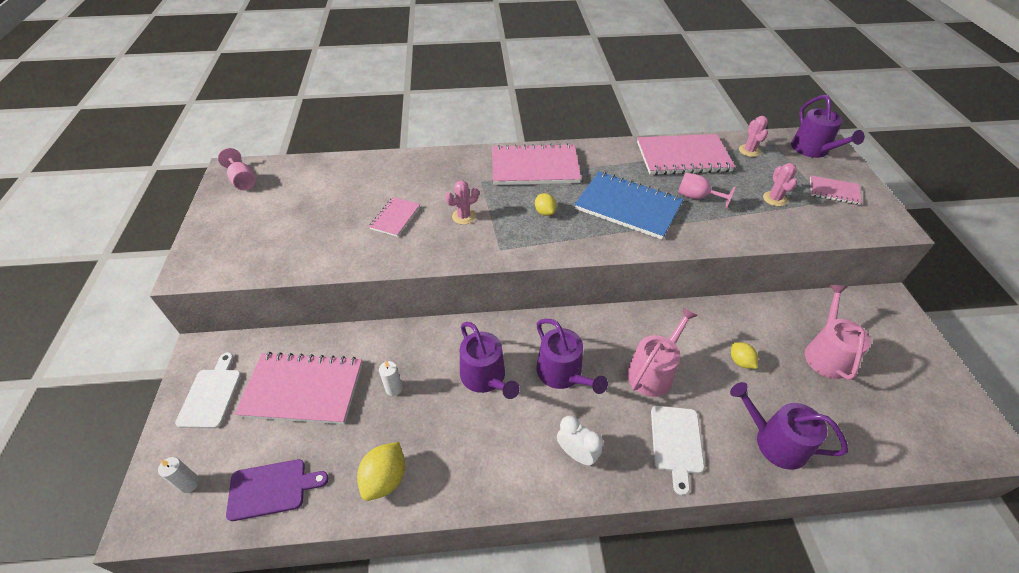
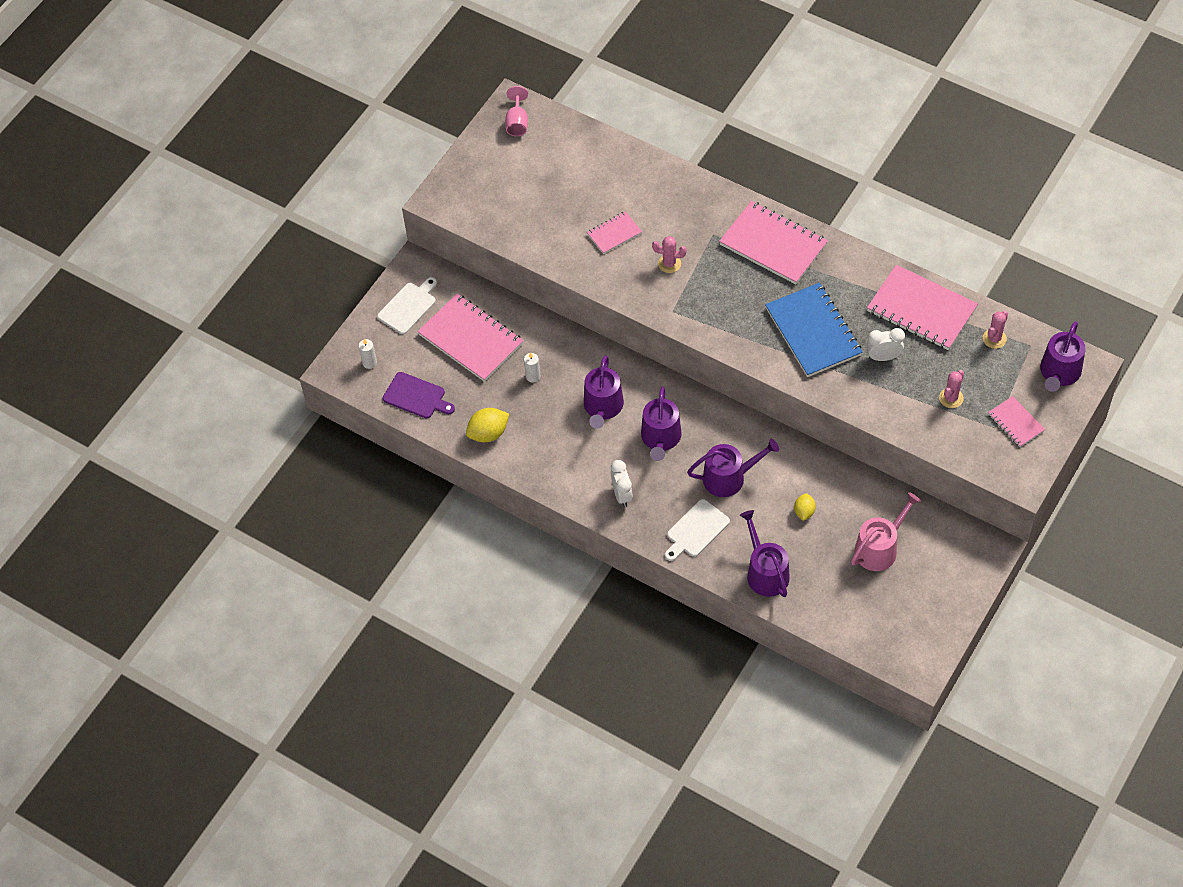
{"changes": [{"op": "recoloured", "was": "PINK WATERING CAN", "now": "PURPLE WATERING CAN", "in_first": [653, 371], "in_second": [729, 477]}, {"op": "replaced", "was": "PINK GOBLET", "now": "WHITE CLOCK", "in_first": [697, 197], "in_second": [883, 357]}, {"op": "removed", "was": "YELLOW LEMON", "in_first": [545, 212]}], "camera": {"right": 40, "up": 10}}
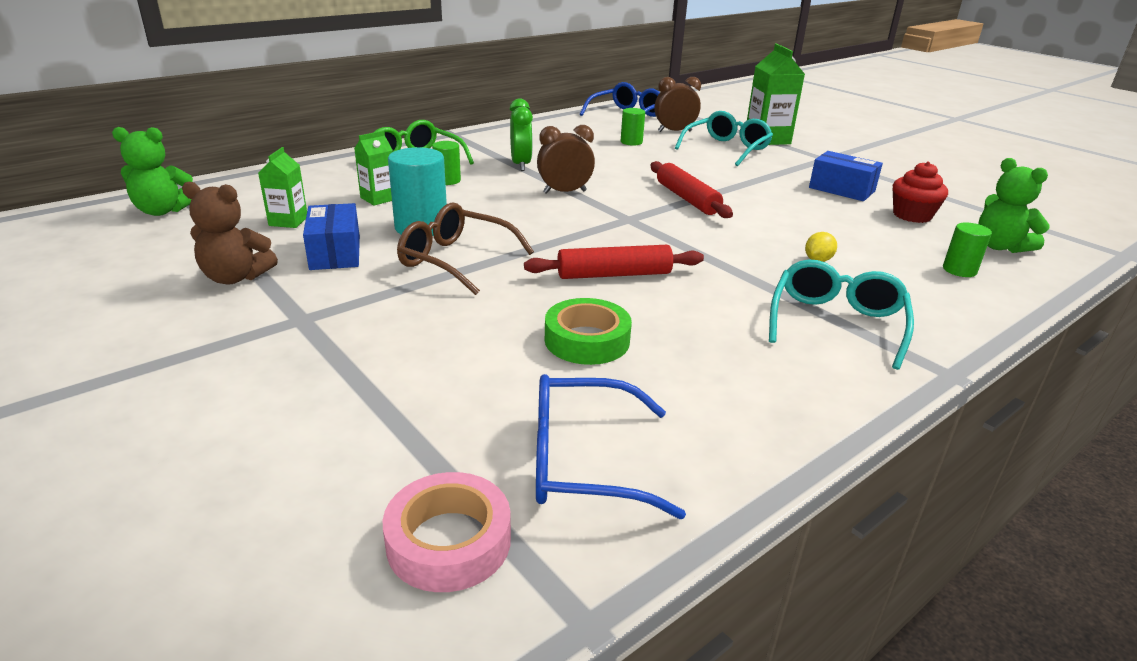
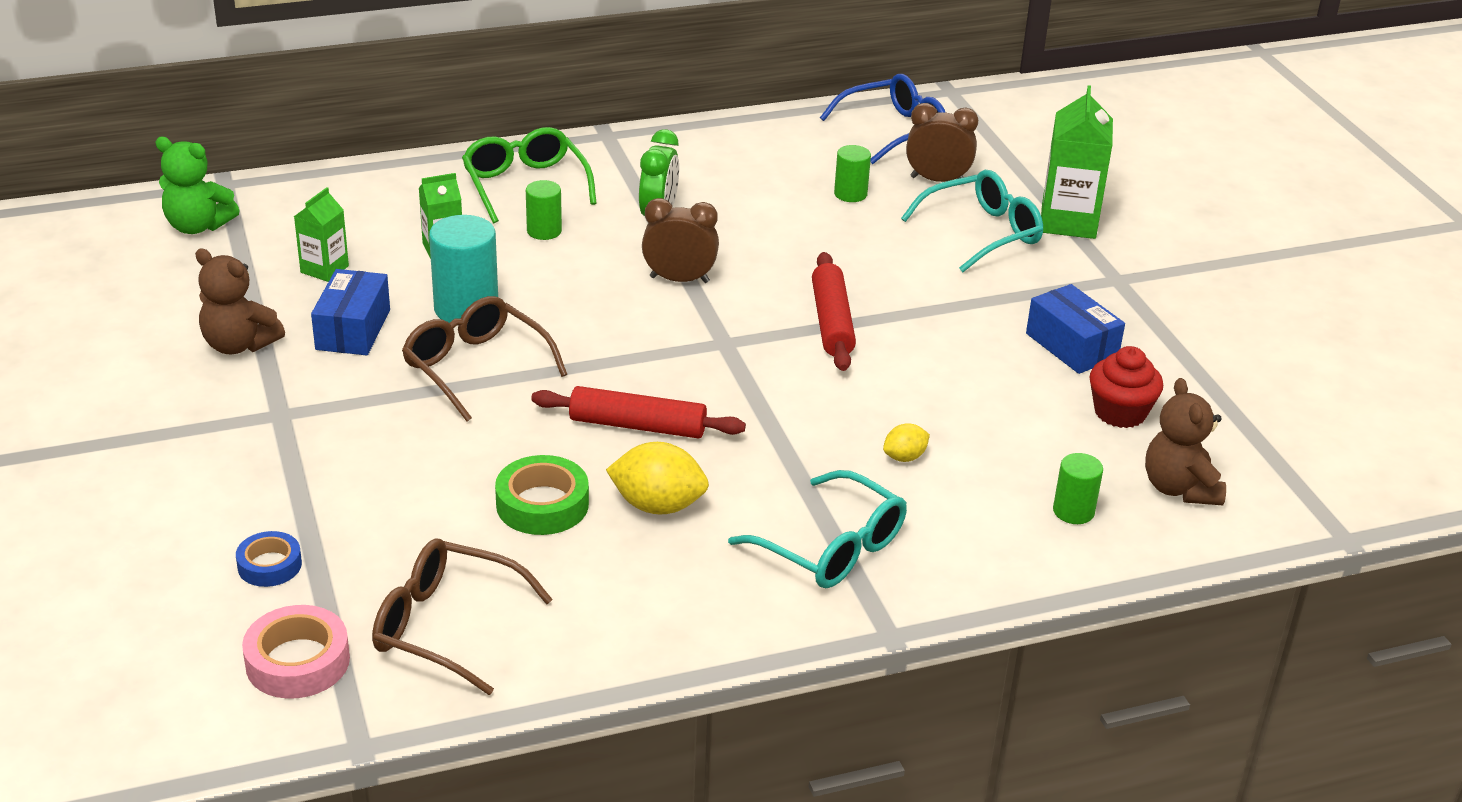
{"changes": [{"op": "added", "now": "BLUE TAPE", "in_second": [269, 565]}, {"op": "recoloured", "was": "BLUE GLASSES", "now": "BROWN GLASSES", "in_first": [584, 462], "in_second": [447, 627]}, {"op": "added", "now": "YELLOW LEMON", "in_second": [658, 506]}, {"op": "turned", "was": "TURQUOISE GLASSES", "in_first": [836, 323], "in_second": [830, 547], "clockwise": 90}, {"op": "recoloured", "was": "GREEN TEDDY BEAR", "now": "BROWN TEDDY BEAR", "in_first": [999, 246], "in_second": [1179, 488]}], "camera": {"right": 20, "up": 5}}
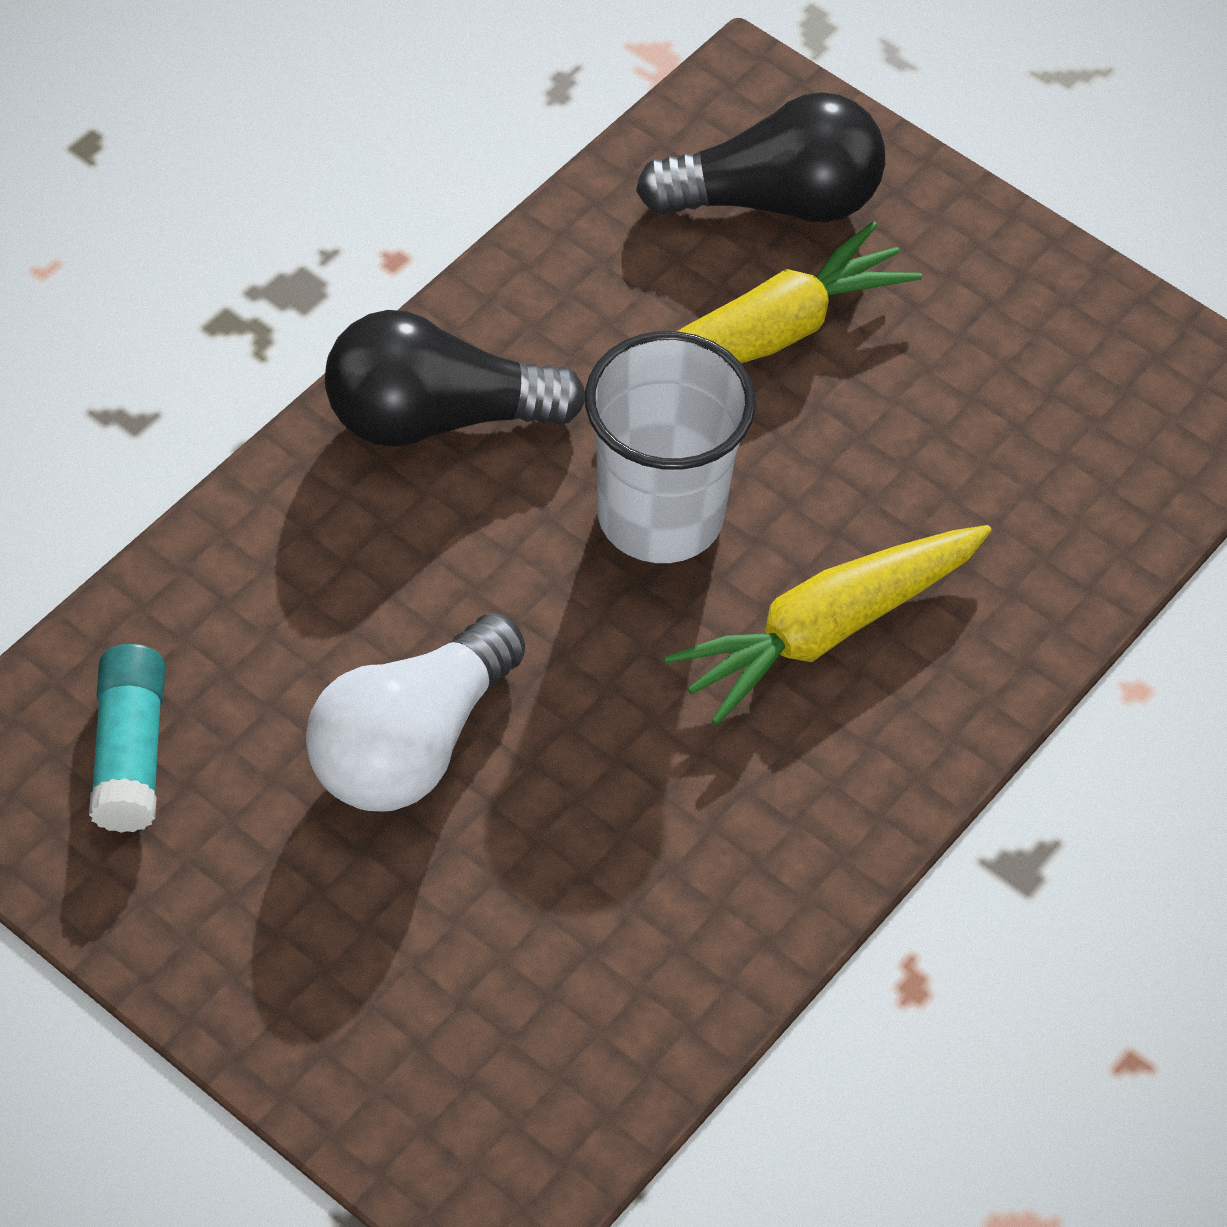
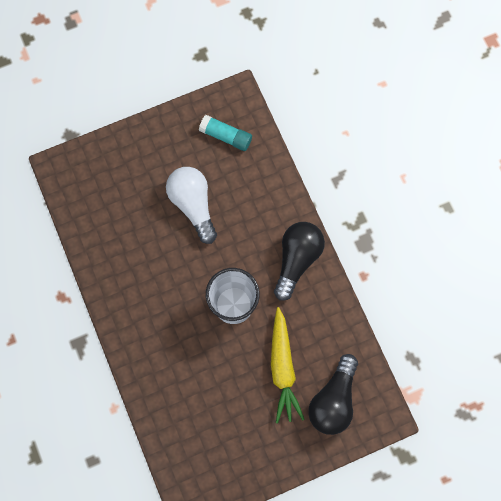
{"changes": [{"op": "removed", "was": "YELLOW CARROT", "in_first": [828, 629]}], "camera": {"right": 120, "up": 20}}
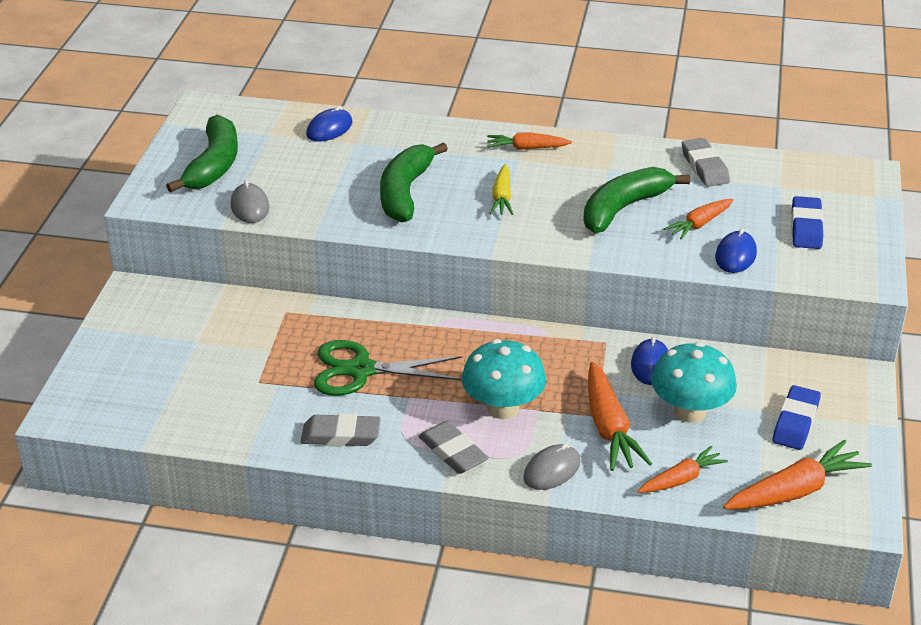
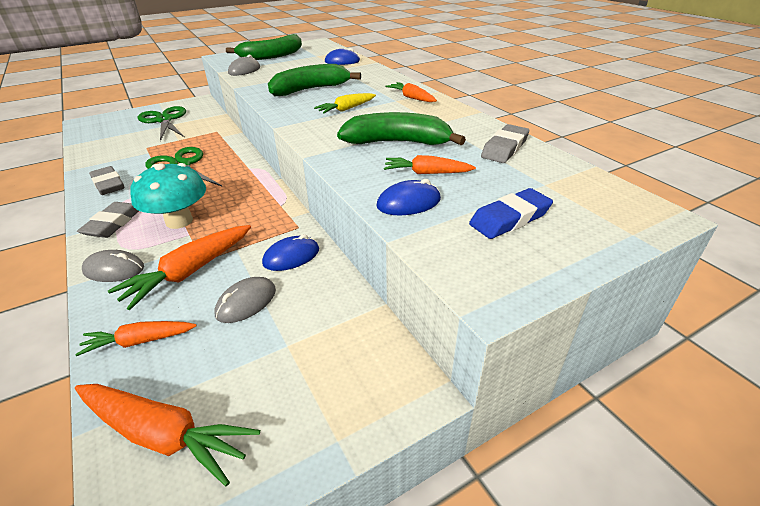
{"changes": [{"op": "turned", "was": "ORANGE CARROT", "in_first": [681, 479], "in_second": [139, 341], "clockwise": 150}, {"op": "added", "now": "GREEN SCISSORS", "in_second": [164, 120]}, {"op": "replaced", "was": "TURQUOISE MUSHROOM", "now": "GREY MOUSE", "in_first": [690, 411], "in_second": [246, 302]}, {"op": "removed", "was": "BLUE ERASER", "in_first": [795, 422]}], "camera": {"right": 50, "up": 0}}
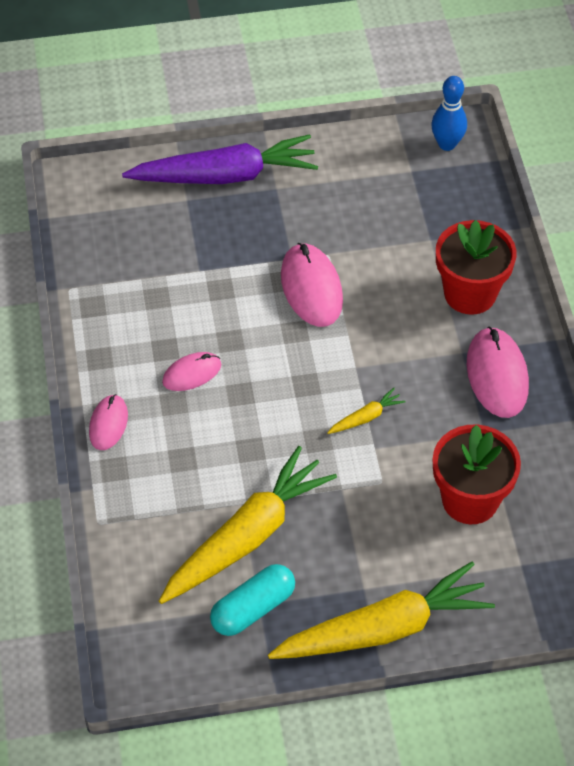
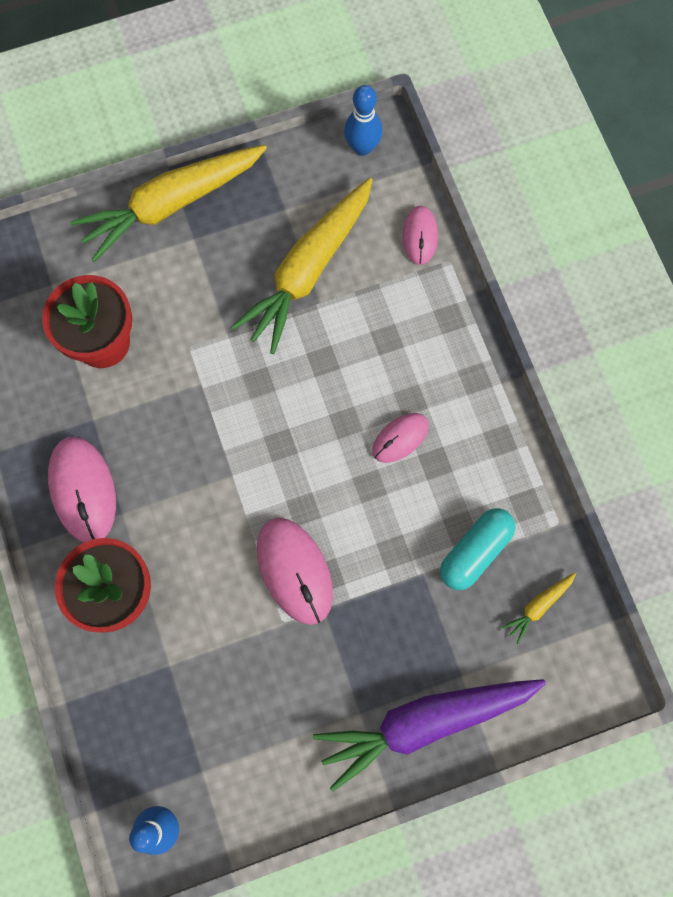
{"changes": [{"op": "added", "now": "BLUE BOWLING PIN", "in_second": [362, 147]}, {"op": "moved", "was": "PINK MOUSE", "in_first": [108, 424], "in_second": [420, 236]}, {"op": "moved", "was": "TURQUOISE CAPSULE", "in_first": [253, 608], "in_second": [475, 551]}, {"op": "moved", "was": "YELLOW CARROT", "in_first": [366, 417], "in_second": [538, 606]}], "camera": {"right": 170, "up": 20}}
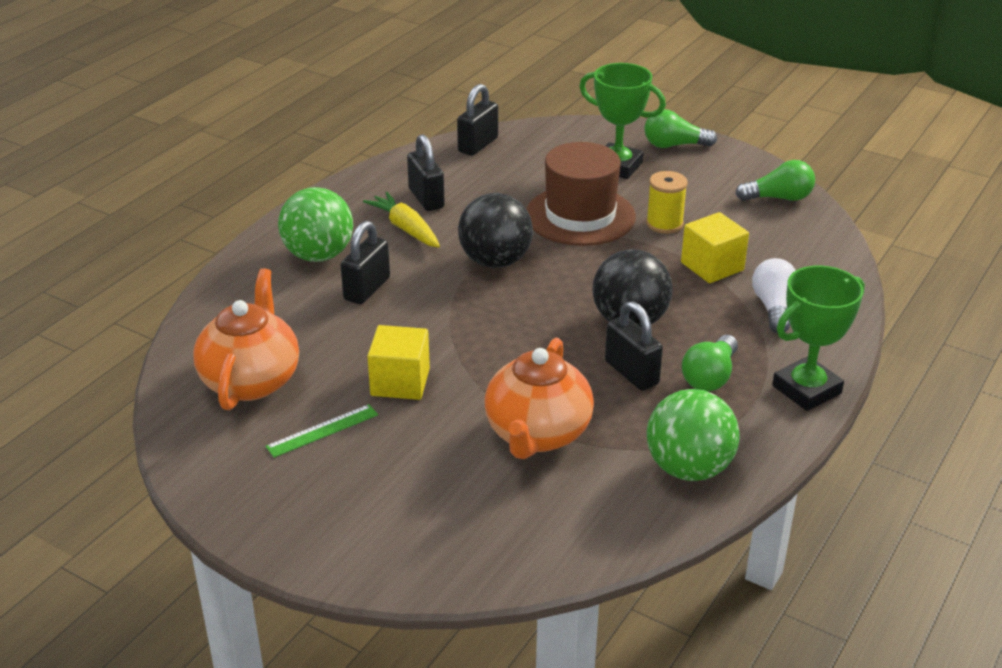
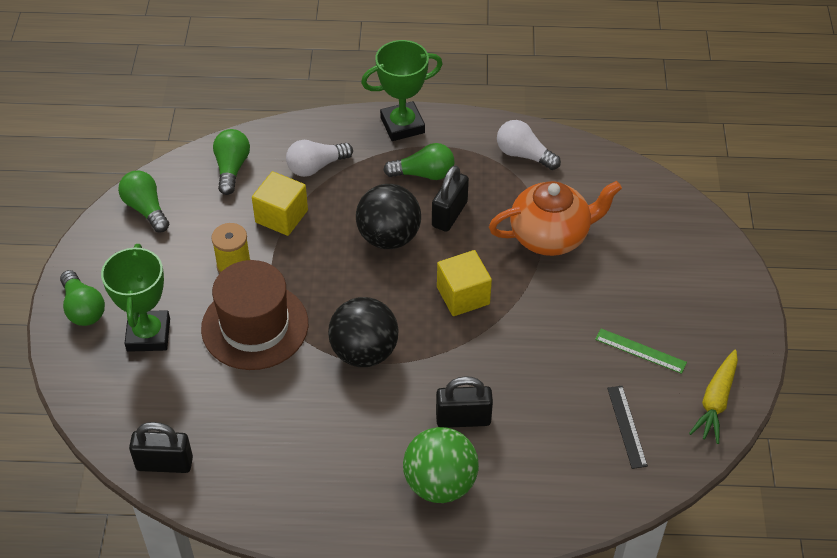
{"changes": [{"op": "added", "now": "GREEN LIGHT BULB", "in_second": [231, 168]}, {"op": "turned", "was": "GREEN TROPHY", "in_first": [806, 389], "in_second": [402, 125], "clockwise": -45}, {"op": "moved", "was": "YELLOW CUBE", "in_first": [400, 382], "in_second": [463, 295]}, {"op": "replaced", "was": "GREEN BALL", "now": "WHITE LIGHT BULB", "in_first": [688, 468], "in_second": [523, 155]}, {"op": "replaced", "was": "ORANGE TEAPOT", "now": "BLACK RULER", "in_first": [251, 380], "in_second": [627, 426]}, {"op": "moved", "was": "YELLOW CARROT", "in_first": [406, 229], "in_second": [715, 401]}, {"op": "removed", "was": "BLACK PADLOCK", "in_first": [426, 198]}], "camera": {"right": -120, "up": 15}}
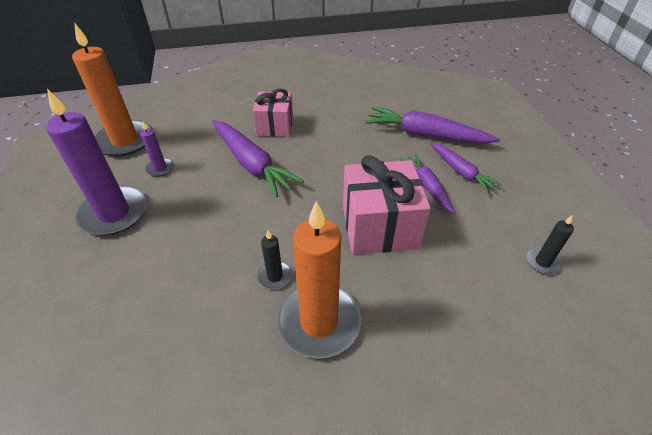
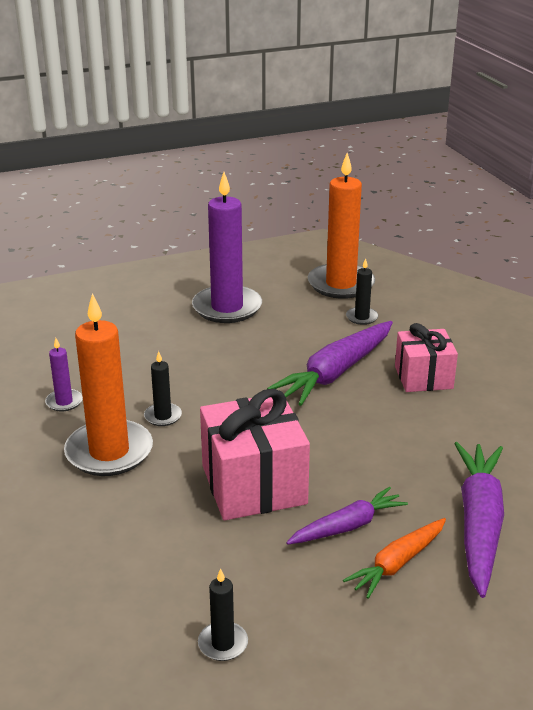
{"changes": [{"op": "moved", "was": "PURPLE CANDLE", "in_first": [160, 168], "in_second": [64, 402]}, {"op": "recoloured", "was": "PURPLE CARROT", "now": "ORANGE CARROT", "in_first": [460, 172], "in_second": [397, 563]}, {"op": "added", "now": "BLACK CANDLE", "in_second": [362, 317]}], "camera": {"right": 80, "up": -15}}
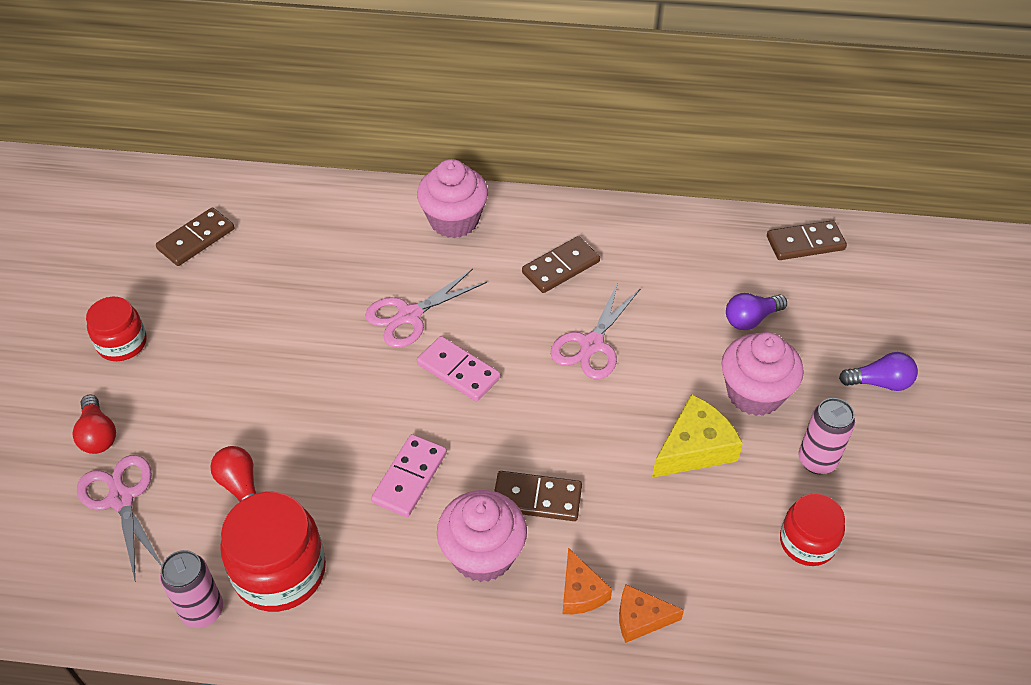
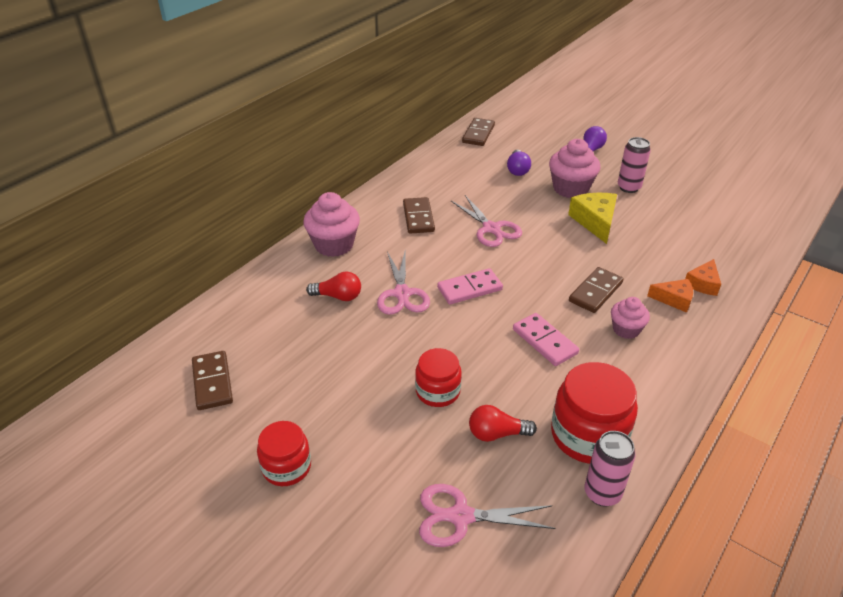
{"changes": [{"op": "moved", "was": "RED LIGHT BULB", "in_first": [98, 434], "in_second": [338, 296]}, {"op": "moved", "was": "RED JAR", "in_first": [807, 542], "in_second": [438, 391]}, {"op": "resized", "was": "PINK CUPCAKE", "in_first": [483, 554], "in_second": [626, 329], "ratio": 0.6}], "camera": {"right": -60, "up": -10}}
